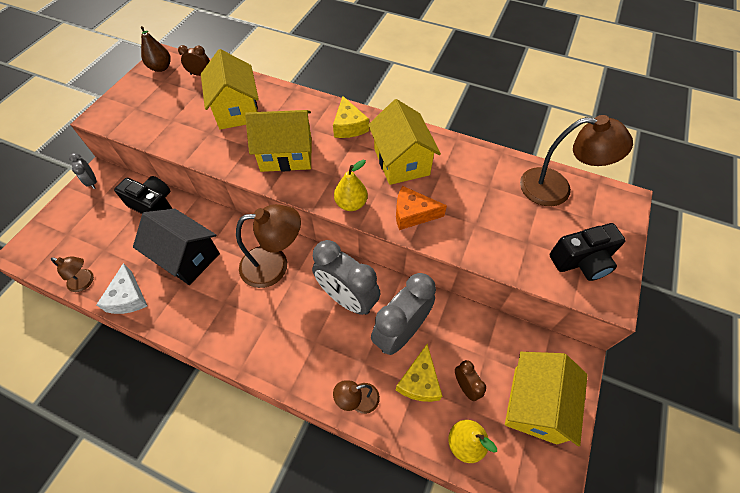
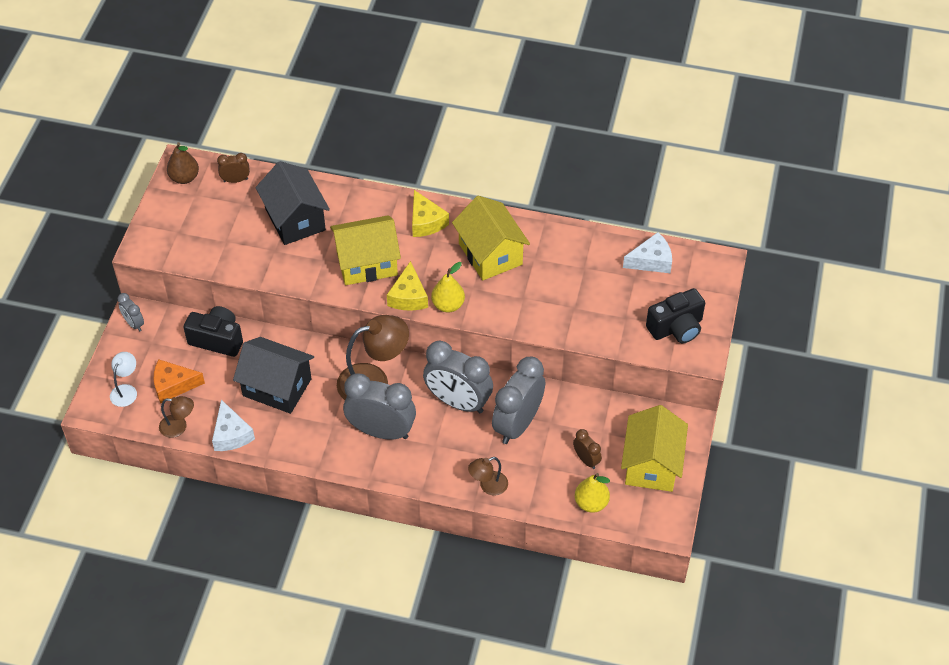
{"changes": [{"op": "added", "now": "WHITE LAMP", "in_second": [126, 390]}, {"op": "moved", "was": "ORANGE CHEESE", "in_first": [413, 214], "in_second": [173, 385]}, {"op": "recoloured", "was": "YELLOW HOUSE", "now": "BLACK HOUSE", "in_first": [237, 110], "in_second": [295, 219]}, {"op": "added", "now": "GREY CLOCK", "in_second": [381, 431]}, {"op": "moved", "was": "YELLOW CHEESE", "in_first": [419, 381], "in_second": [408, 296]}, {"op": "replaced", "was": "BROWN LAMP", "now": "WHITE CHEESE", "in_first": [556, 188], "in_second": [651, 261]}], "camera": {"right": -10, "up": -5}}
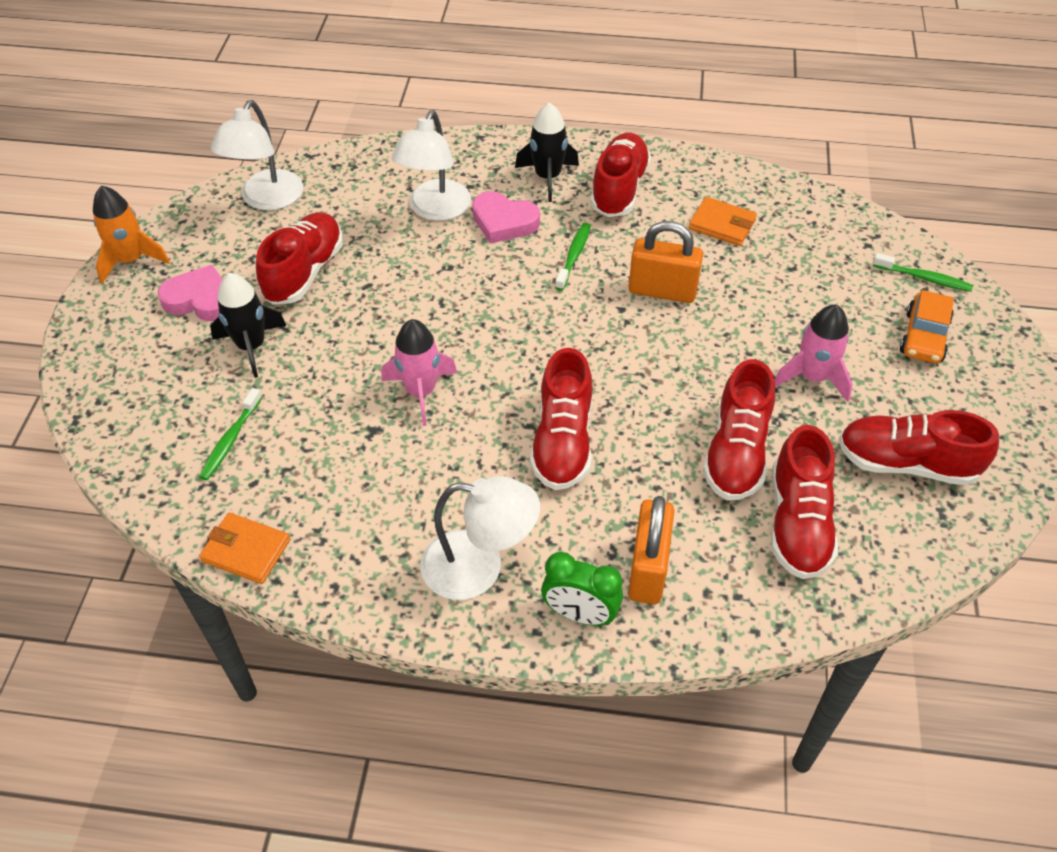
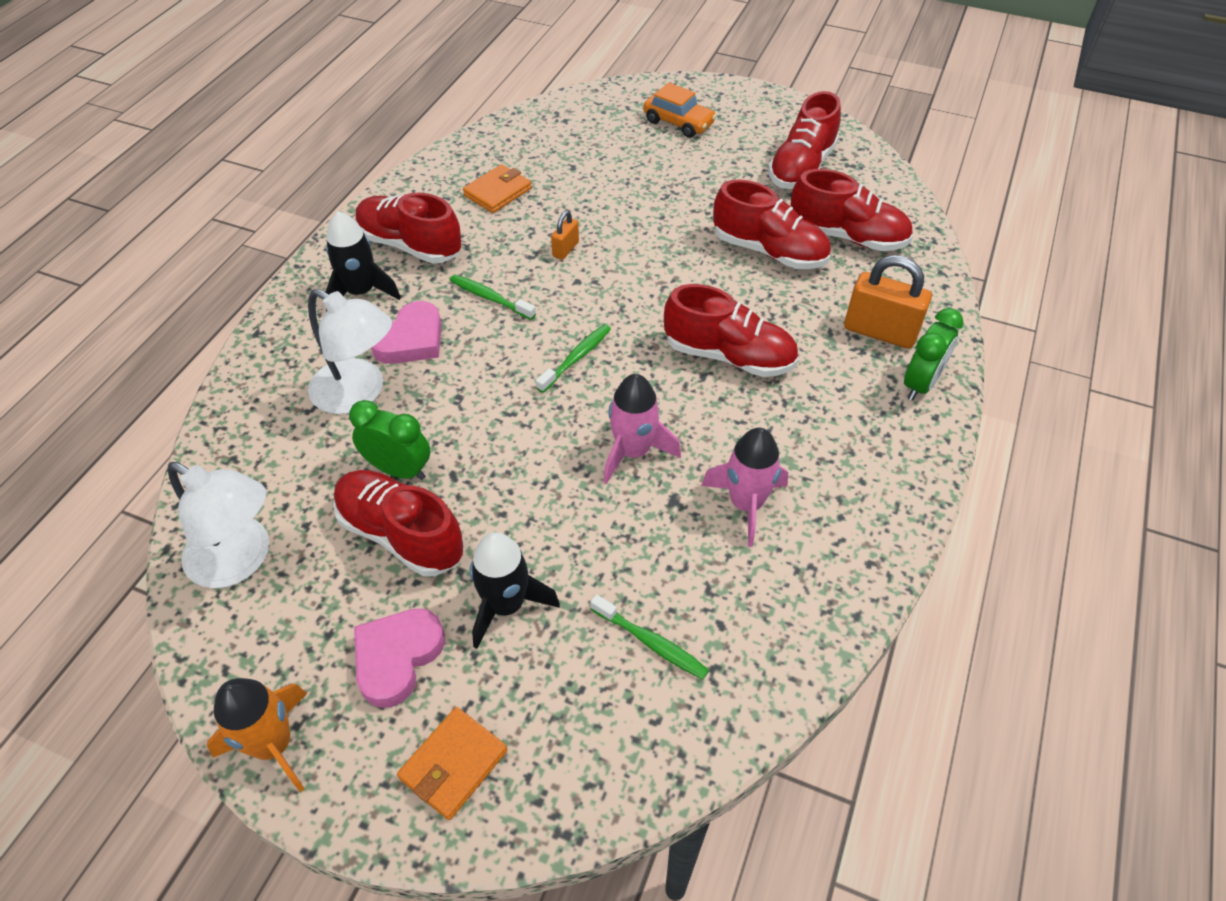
{"changes": [{"op": "added", "now": "GREEN CLOCK", "in_second": [399, 470]}, {"op": "moved", "was": "ORANGE WALLET", "in_first": [246, 551], "in_second": [454, 764]}, {"op": "moved", "was": "GREEN TOOTHBRUSH", "in_first": [924, 278], "in_second": [576, 358]}, {"op": "resized", "was": "ORANGE PADLOCK", "in_first": [662, 291], "in_second": [565, 249], "ratio": 0.51}, {"op": "moved", "was": "PINK ROCKET", "in_first": [813, 377], "in_second": [746, 504]}, {"op": "removed", "was": "WHITE LAMP", "in_first": [479, 567]}], "camera": {"right": -75, "up": 0}}
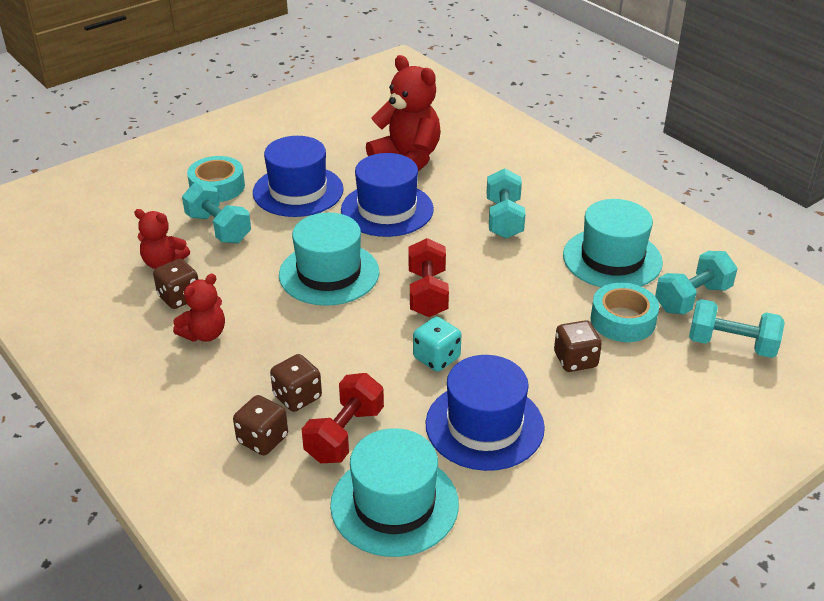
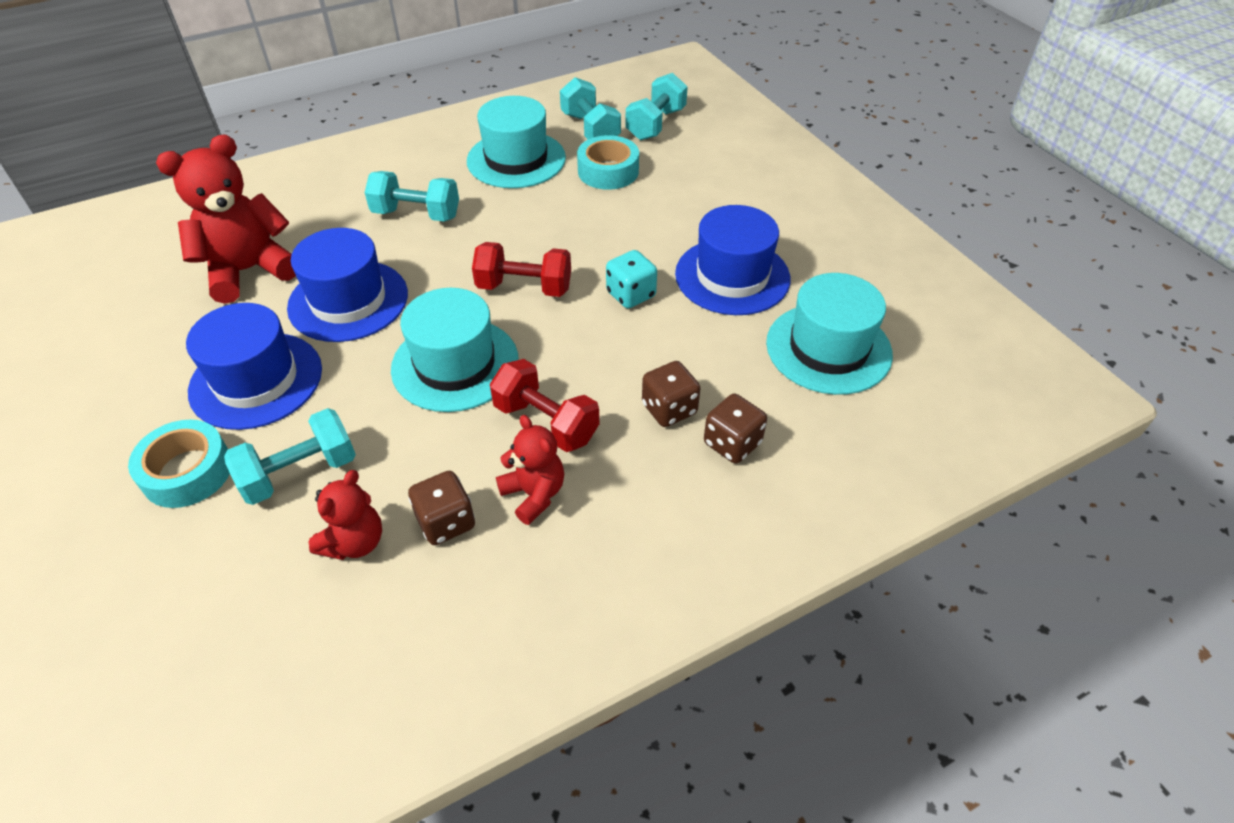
{"changes": [{"op": "moved", "was": "RED DUMBBELL", "in_first": [345, 434], "in_second": [546, 422]}, {"op": "removed", "was": "BROWN DICE", "in_first": [575, 360]}], "camera": {"right": -80, "up": 10}}
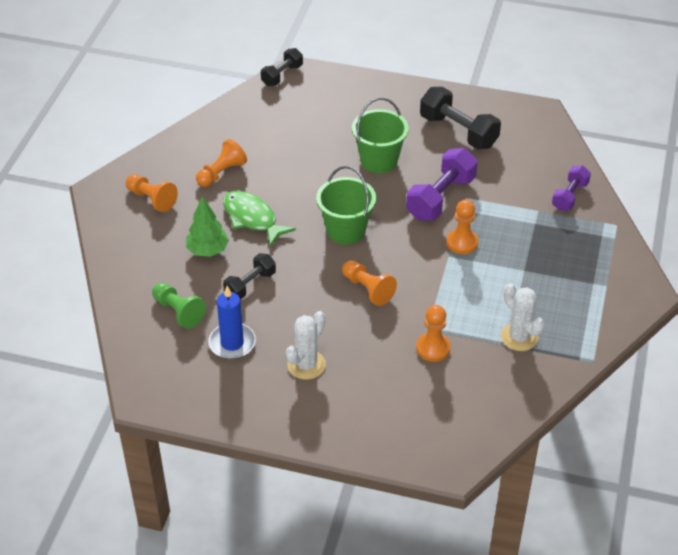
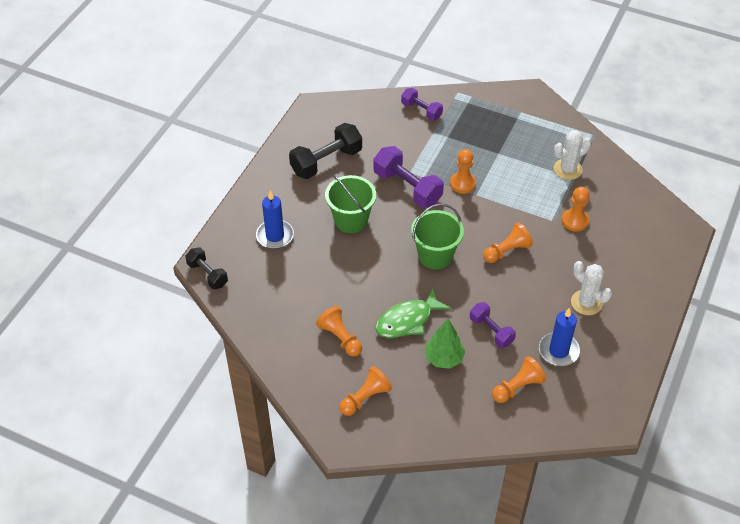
{"changes": [{"op": "added", "now": "BLUE CANDLE", "in_second": [275, 236]}, {"op": "recoloured", "was": "BLACK DUMBBELL", "now": "PURPLE DUMBBELL", "in_first": [250, 285], "in_second": [491, 331]}, {"op": "recoloured", "was": "GREEN PAWN", "now": "ORANGE PAWN", "in_first": [178, 311], "in_second": [517, 387]}], "camera": {"right": -80, "up": 5}}
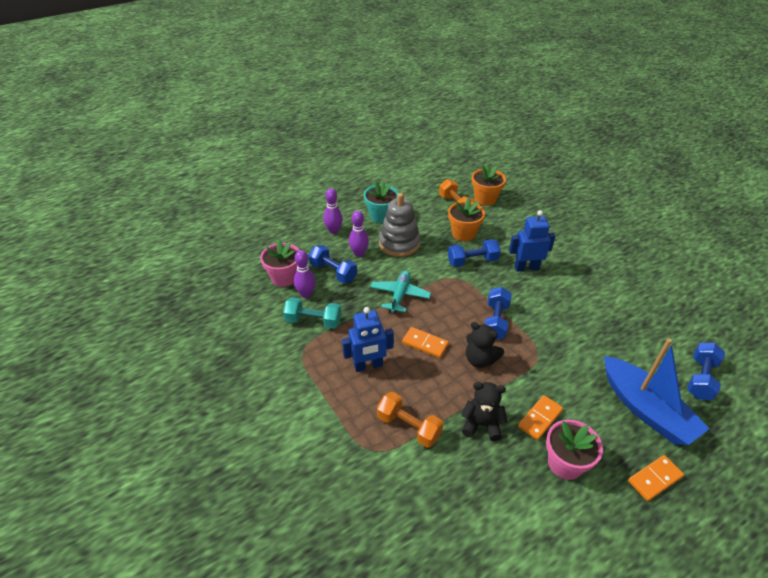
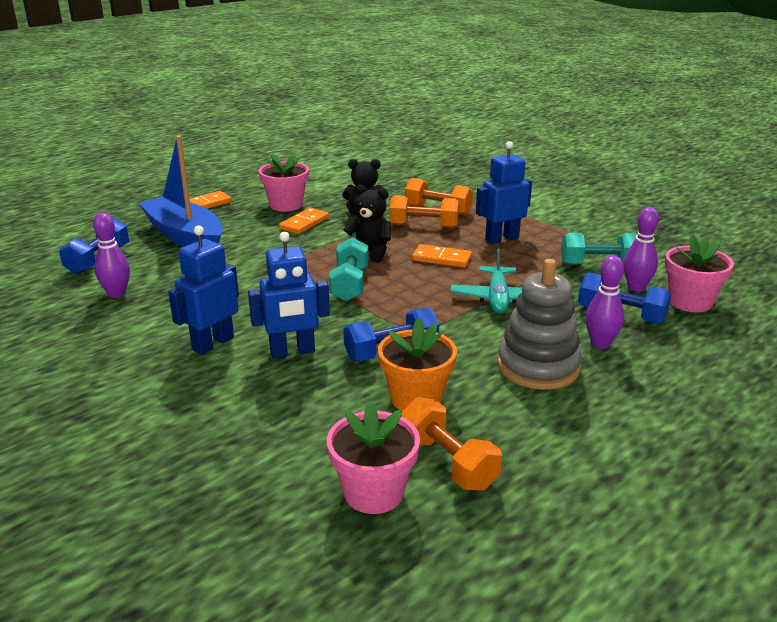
{"changes": [{"op": "moved", "was": "PURPLE BOWLING PIN", "in_first": [334, 231], "in_second": [117, 294]}, {"op": "added", "now": "BLUE ROBOT", "in_second": [212, 343]}, {"op": "recoloured", "was": "ORANGE FLOWER POT", "now": "PINK FLOWER POT", "in_first": [485, 199], "in_second": [374, 492]}, {"op": "recoloured", "was": "BLUE DUMBBELL", "now": "TURQUOISE DUMBBELL", "in_first": [495, 321], "in_second": [349, 284]}, {"op": "added", "now": "ORANGE DUMBBELL", "in_second": [424, 226]}, {"op": "removed", "was": "TURQUOISE FLOWER POT", "in_first": [381, 216]}], "camera": {"right": 170, "up": -15}}
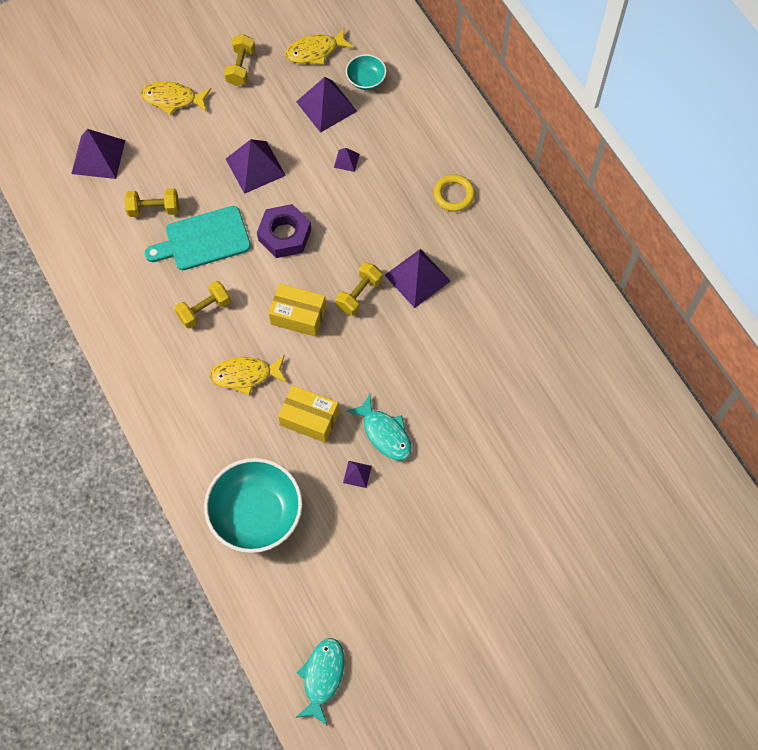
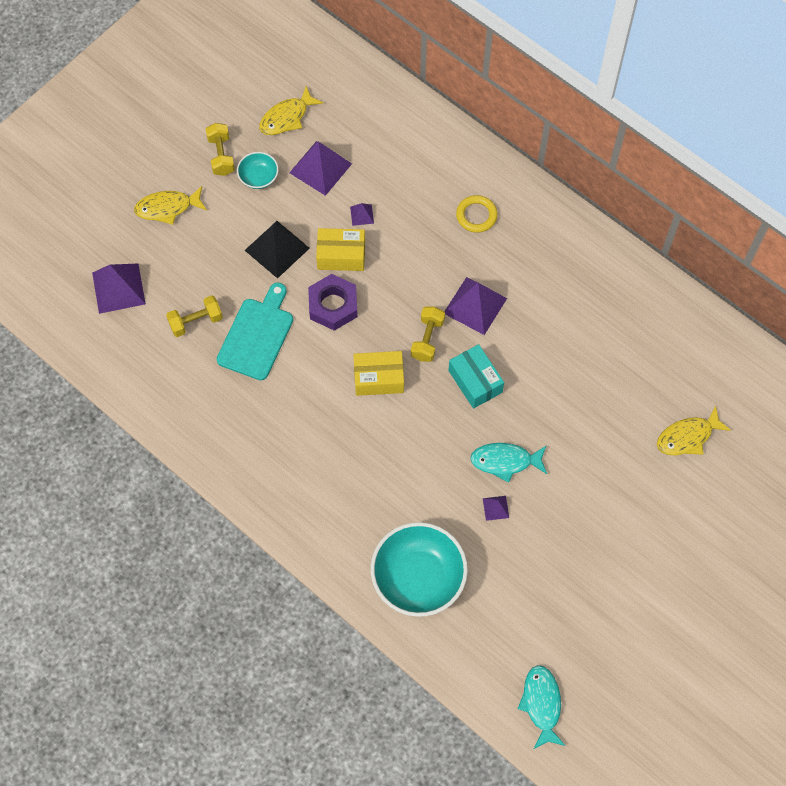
{"changes": [{"op": "turned", "was": "TURQUOISE CUTTING BOARD", "in_first": [203, 239], "in_second": [257, 335], "clockwise": 150}, {"op": "moved", "was": "TURQUOISE BOWL", "in_first": [366, 80], "in_second": [258, 177]}, {"op": "recoloured", "was": "PURPLE PYRAMID", "now": "BLACK PYRAMID", "in_first": [255, 167], "in_second": [277, 249]}, {"op": "moved", "was": "YELLOW BOX", "in_first": [309, 418], "in_second": [341, 255]}, {"op": "added", "now": "TURQUOISE BOX", "in_second": [475, 381]}, {"op": "turned", "was": "TURQUOISE FISH", "in_first": [384, 433], "in_second": [505, 461], "clockwise": 150}, {"op": "moved", "was": "YELLOW FISH", "in_first": [245, 375], "in_second": [687, 437]}, {"op": "removed", "was": "YELLOW DUMBBELL", "in_first": [204, 310]}], "camera": {"right": -20, "up": 0}}
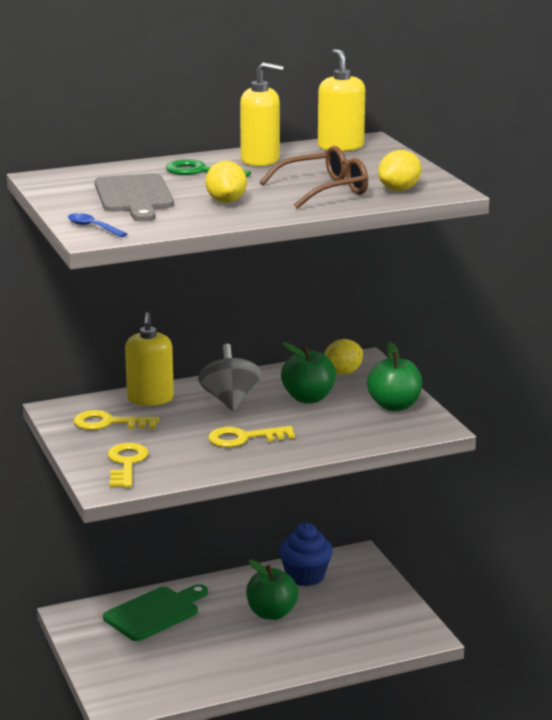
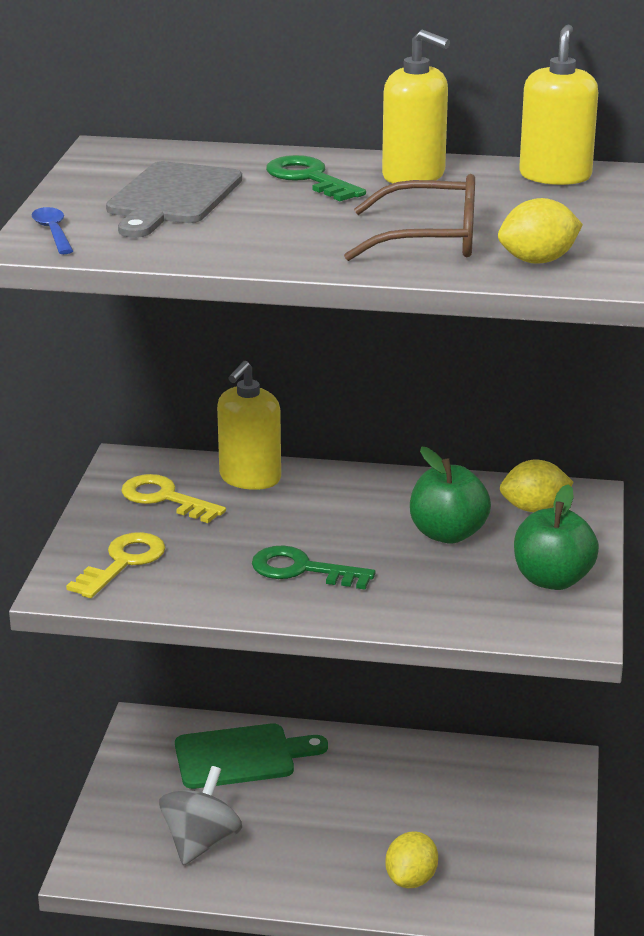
{"changes": [{"op": "moved", "was": "GREY SPINNING TOP", "in_first": [230, 400], "in_second": [201, 842]}, {"op": "recoloured", "was": "YELLOW KEY", "now": "GREEN KEY", "in_first": [244, 438], "in_second": [302, 570]}, {"op": "moved", "was": "YELLOW LEMON", "in_first": [226, 201], "in_second": [411, 879]}, {"op": "removed", "was": "GREEN APPLE", "in_first": [271, 613]}, {"op": "removed", "was": "BLUE CUPCAKE", "in_first": [305, 576]}], "camera": {"right": 30, "up": 5}}
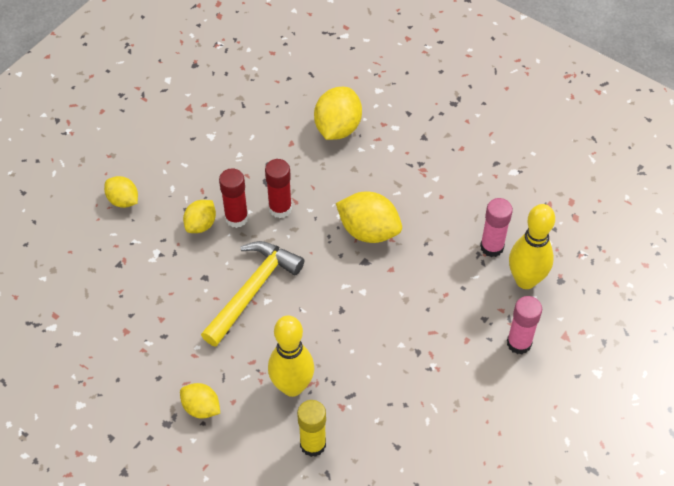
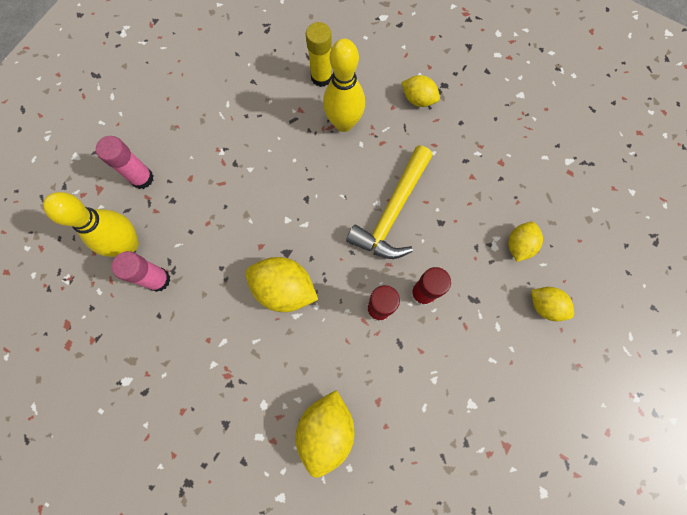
{"changes": [{"op": "moved", "was": "YELLOW LEMON", "in_first": [201, 224], "in_second": [519, 245]}], "camera": {"right": 175, "up": 20}}
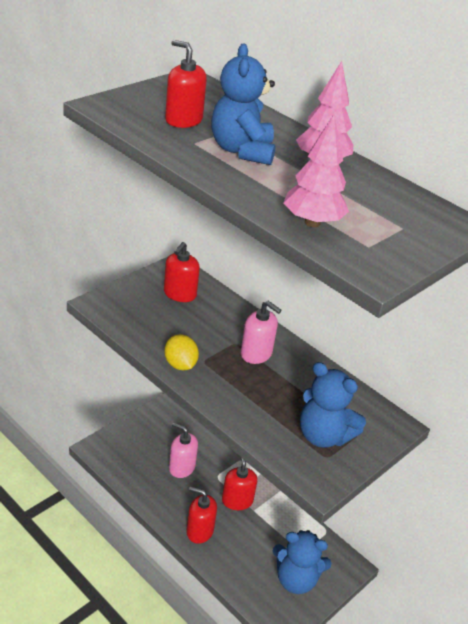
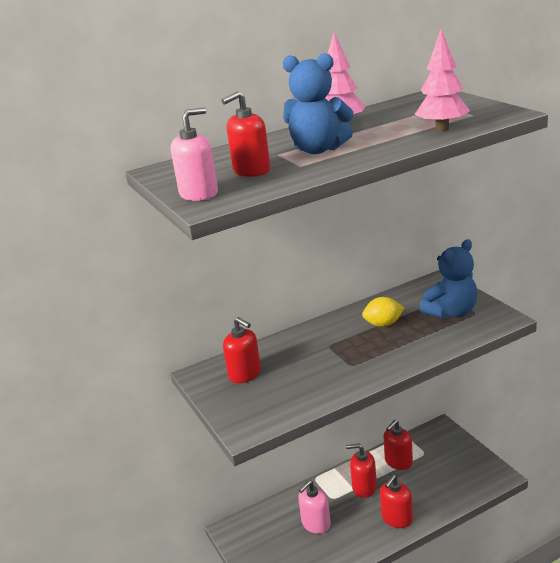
{"changes": [{"op": "moved", "was": "PINK SOAP DISPENSER", "in_first": [256, 353], "in_second": [199, 194]}, {"op": "moved", "was": "YELLOW LEMON", "in_first": [180, 364], "in_second": [383, 324]}, {"op": "added", "now": "RED SOAP DISPENSER", "in_second": [398, 462]}, {"op": "removed", "was": "BLUE TEDDY BEAR", "in_first": [296, 579]}], "camera": {"right": -65, "up": -10}}
